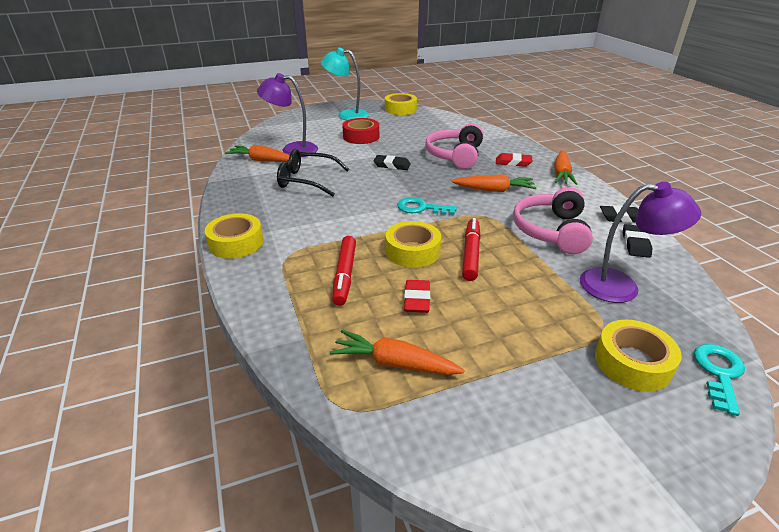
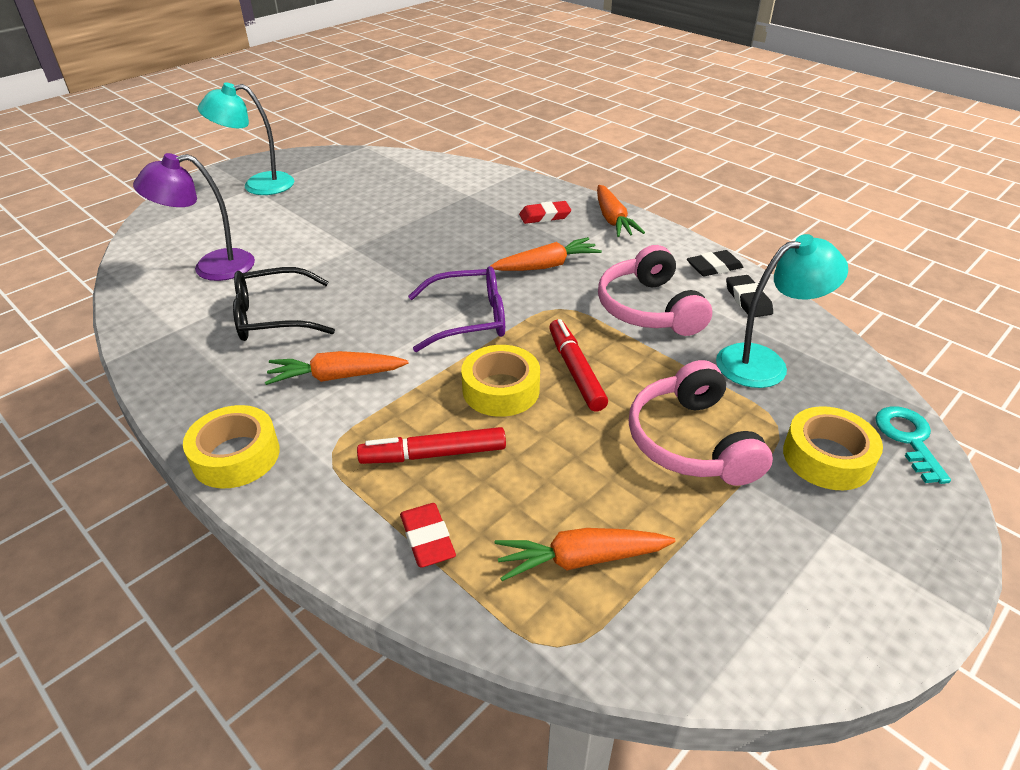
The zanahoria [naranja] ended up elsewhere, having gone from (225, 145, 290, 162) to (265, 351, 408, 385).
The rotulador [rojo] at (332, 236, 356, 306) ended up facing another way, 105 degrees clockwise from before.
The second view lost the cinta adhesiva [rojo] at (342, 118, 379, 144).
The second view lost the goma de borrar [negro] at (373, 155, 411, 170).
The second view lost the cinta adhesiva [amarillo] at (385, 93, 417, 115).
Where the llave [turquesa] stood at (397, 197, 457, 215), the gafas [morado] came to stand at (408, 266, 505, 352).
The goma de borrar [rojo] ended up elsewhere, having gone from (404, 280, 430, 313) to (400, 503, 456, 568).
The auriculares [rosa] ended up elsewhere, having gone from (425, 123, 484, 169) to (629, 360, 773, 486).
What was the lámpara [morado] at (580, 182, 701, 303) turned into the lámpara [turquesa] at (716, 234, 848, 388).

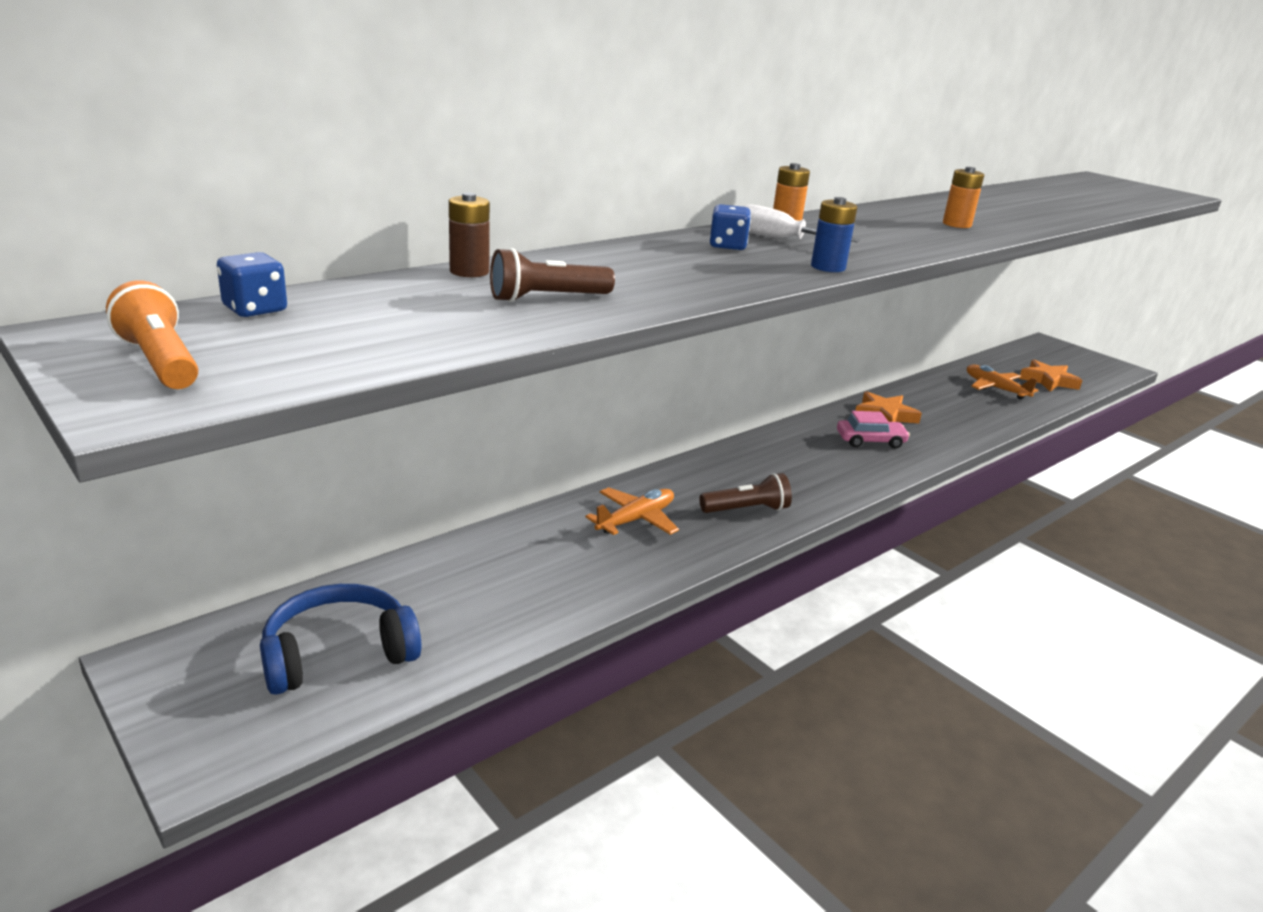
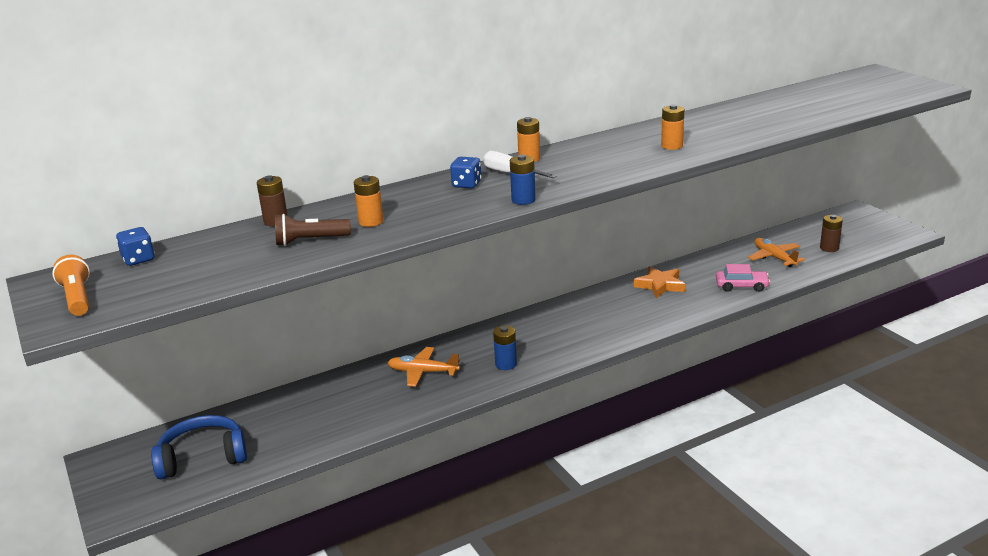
The avión [naranja] at (585, 487, 679, 535) ended up facing another way, 135 degrees counterclockwise from before.
Where the lámpara de mano [marrón] stood at (700, 473, 792, 513), the pila [azul] came to stand at (493, 325, 517, 370).
The coche [rosa] ended up elsewhere, having gone from (837, 411, 910, 448) to (716, 264, 770, 292).
Where the estrella [naranja] stood at (1019, 360, 1082, 392), the pila [marrón] came to stand at (820, 215, 843, 252).
The second view gained the pila [naranja] at (354, 175, 383, 227).

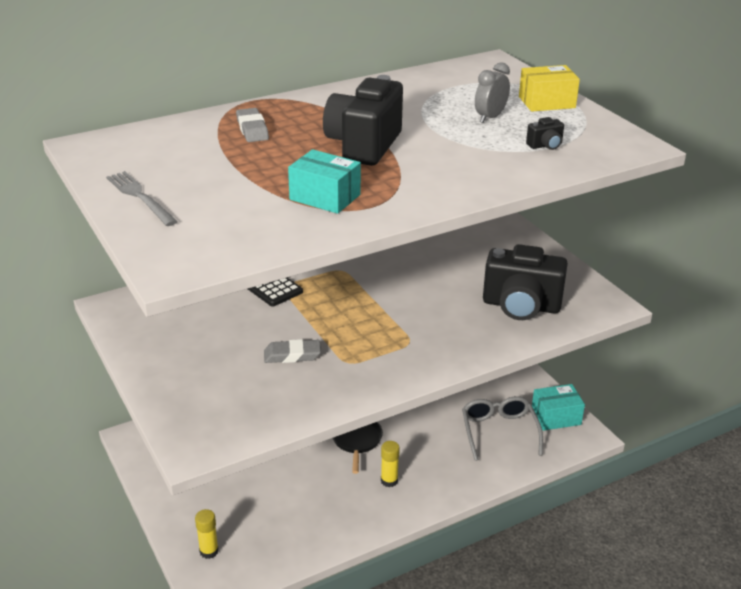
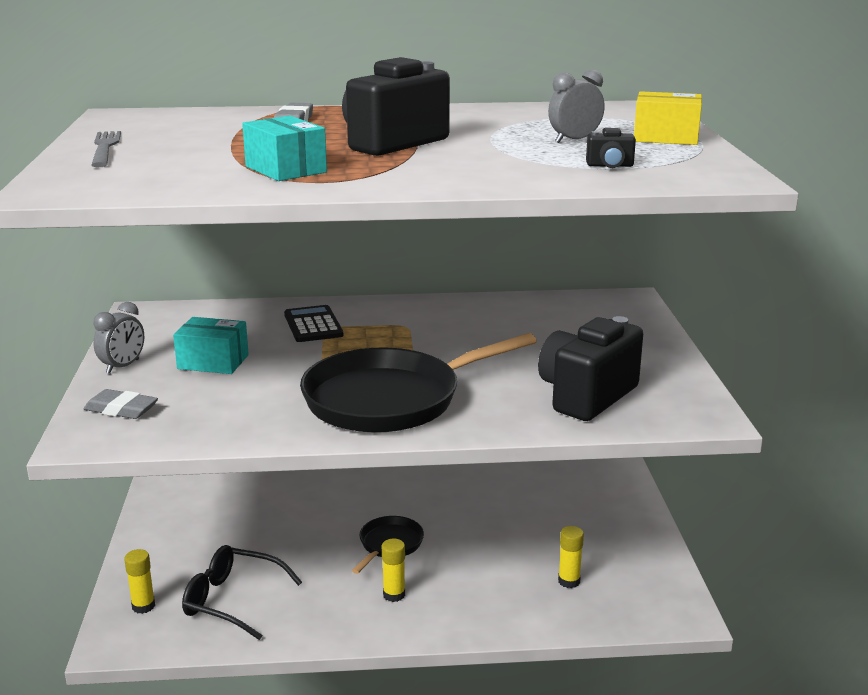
The goma de borrar [gris] ended up elsewhere, having gone from (264, 339, 321, 363) to (84, 389, 158, 419).
Where the gafas [gris] stood at (462, 396, 543, 461), the barra de pegamento [amarillo] came to stand at (558, 526, 584, 588).
The cámara [negro] at (483, 244, 568, 320) ended up facing another way, 90 degrees clockwise from before.
The caja [turquesa] ended up elsewhere, having gone from (532, 384, 585, 431) to (173, 317, 249, 374).
The second view gained the despertador [gris] at (93, 302, 144, 374).
The second view gained the gafas [negro] at (182, 545, 302, 640).
The second view gained the sartén [negro] at (300, 333, 537, 433).

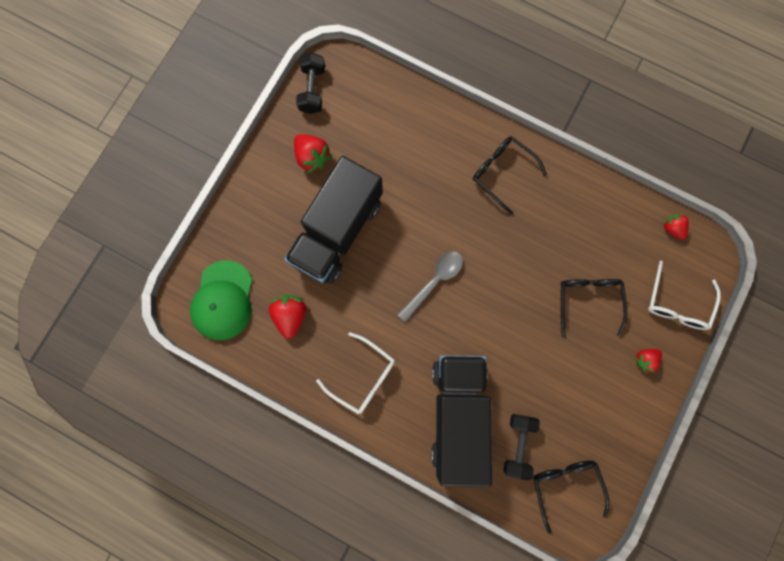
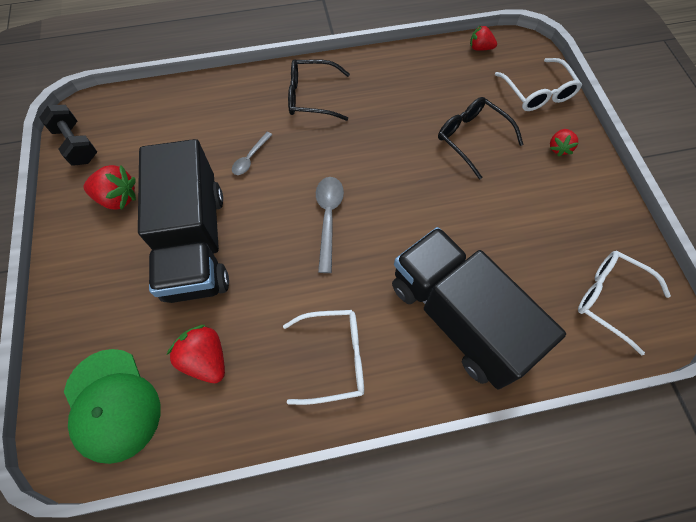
The second view lost the mancuerna [negro] at (503, 414, 540, 480).
What was the gafas [negro] at (533, 461, 610, 534) turned into the gafas [blanco] at (578, 251, 671, 355).
The second view gained the cuchara [gris] at (232, 132, 272, 175).

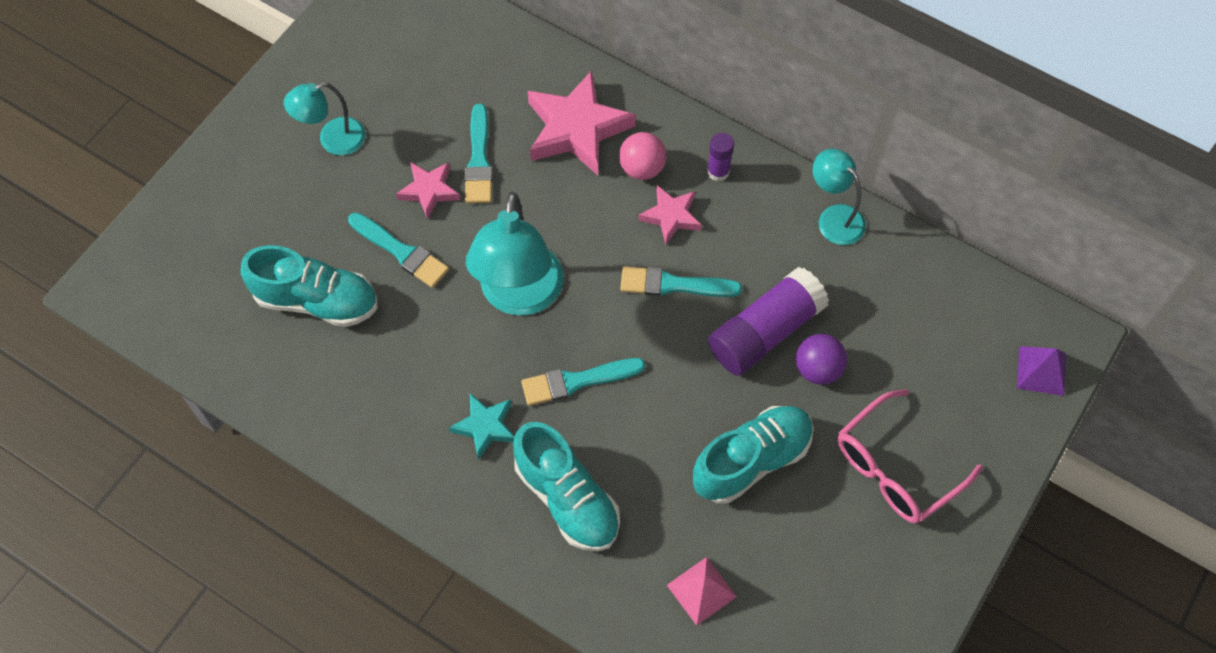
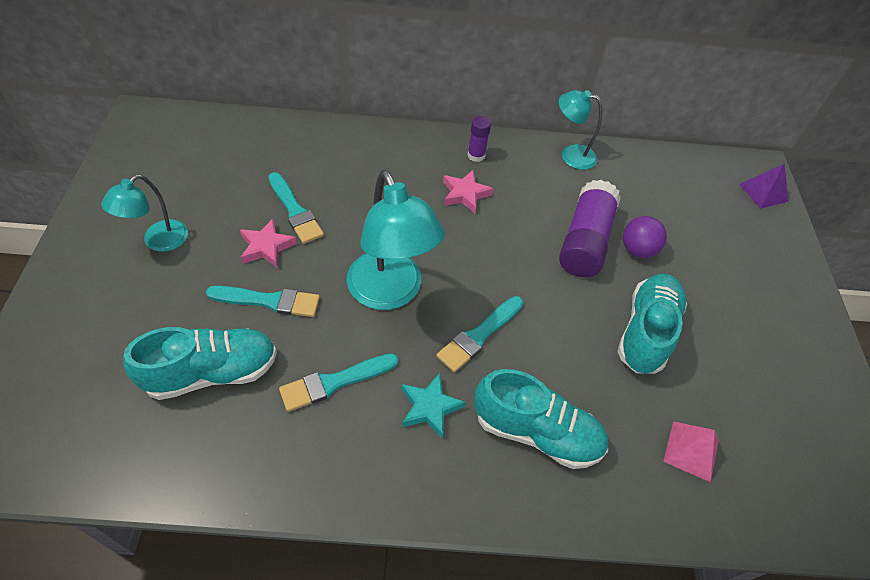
The second view lost the estrella [rosa] at (528, 71, 636, 175).
The second view lost the pelota [rosa] at (619, 132, 666, 180).
The pincel [turquesa] ended up elsewhere, having gone from (620, 266, 742, 297) to (279, 353, 399, 412).
The second view lost the gafas [rosa] at (838, 389, 983, 524).

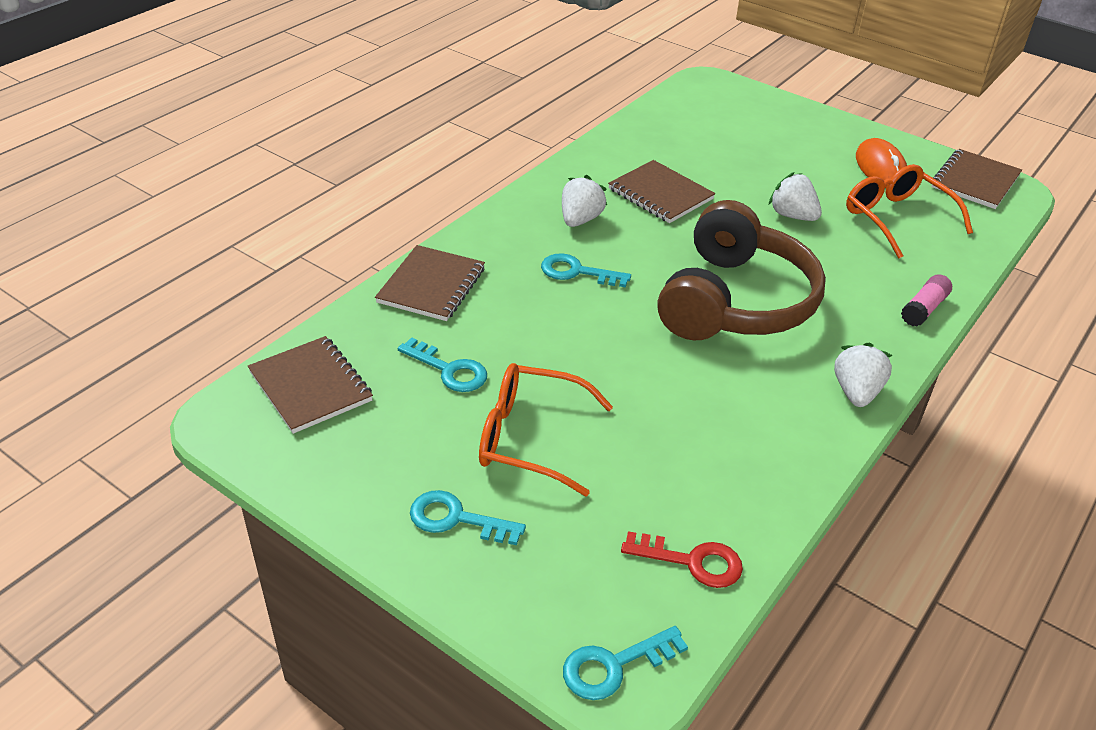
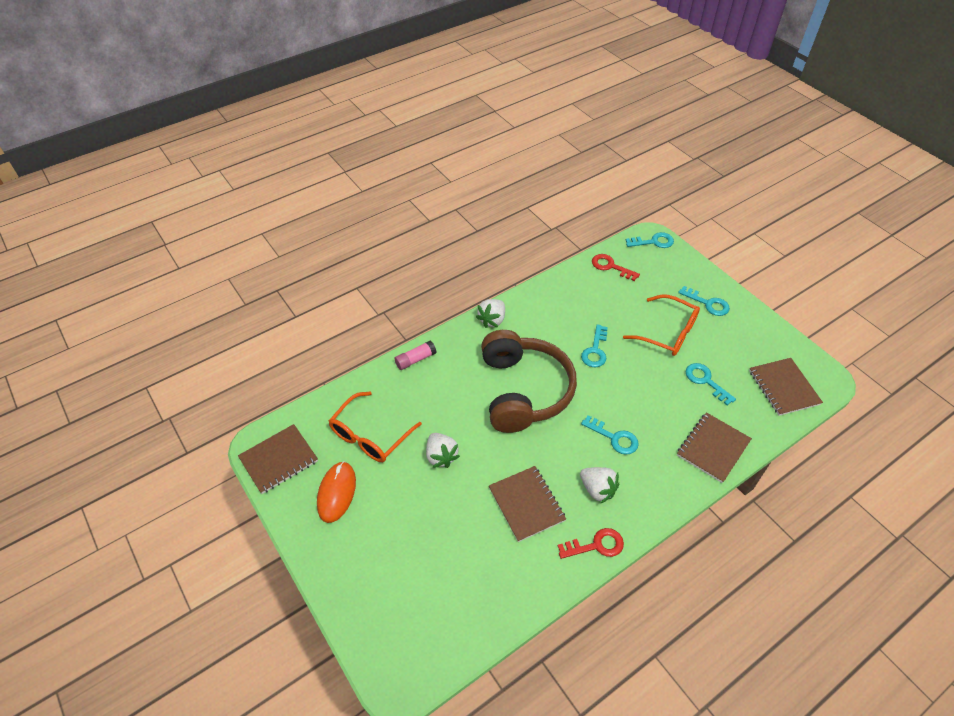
The fresa [blanco] at (562, 175, 607, 227) ended up facing another way, 90 degrees counterclockwise from before.
The auriculares [marrón] at (657, 200, 826, 340) ended up facing another way, 135 degrees clockwise from before.
The gafas [naranja] at (846, 164, 973, 259) ended up facing another way, 45 degrees clockwise from before.
The second view gained the llave [rojo] at (558, 528, 624, 559).
The second view gained the llave [turquesa] at (581, 324, 608, 367).

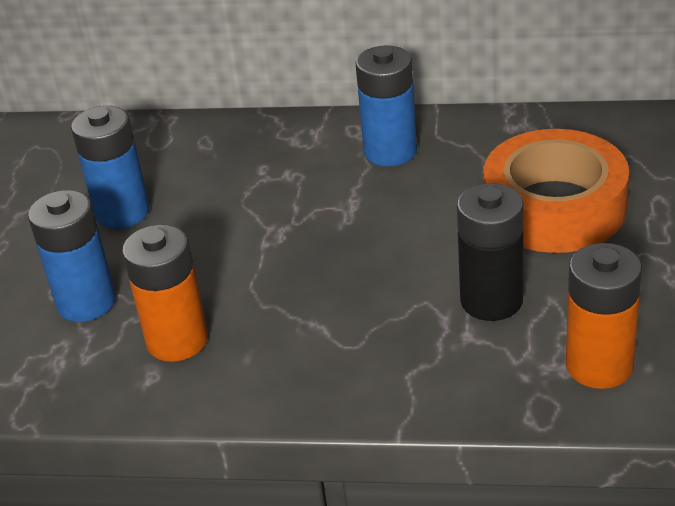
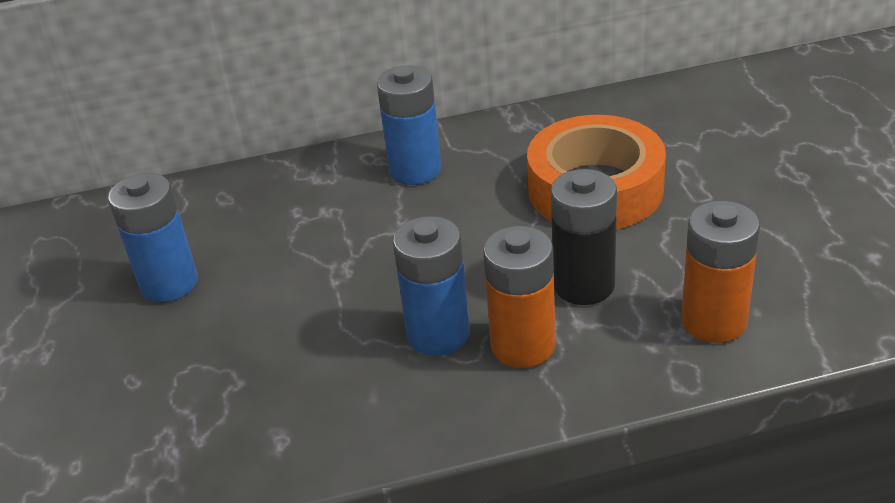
The pila [azul] ended up elsewhere, having gone from (28, 190, 116, 322) to (393, 216, 470, 356).
The pila [naranja] ended up elsewhere, having gone from (122, 224, 208, 362) to (483, 226, 556, 368).

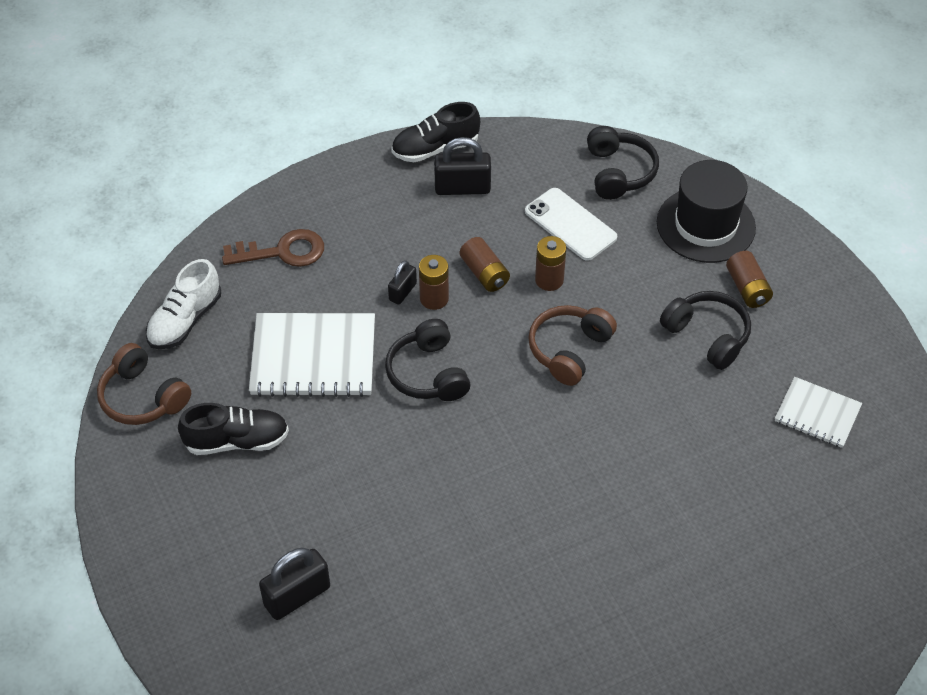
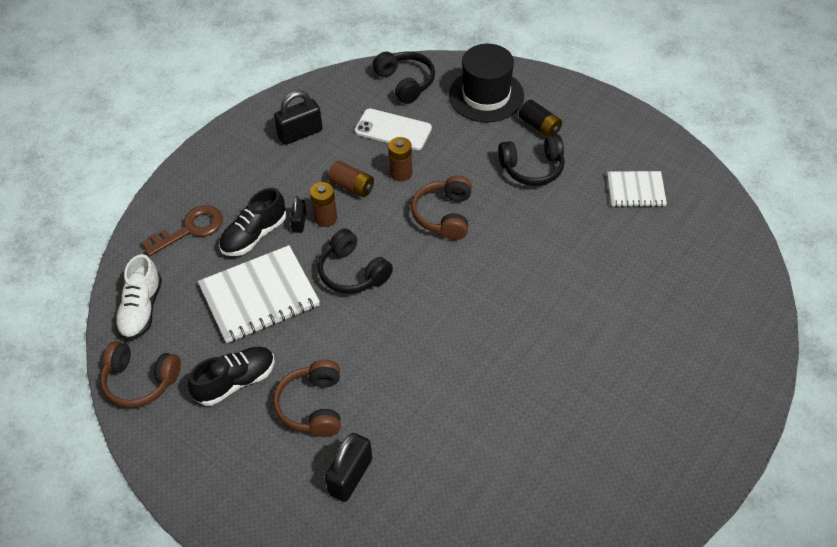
The zapato [negro] ended up elsewhere, having gone from (391, 102, 480, 162) to (219, 188, 287, 256).
The auriculares [negro] at (660, 291, 751, 370) ended up facing another way, 150 degrees clockwise from before.
What was the pila [marrón] at (726, 251, 773, 308) turned into the pila [negro] at (519, 100, 562, 137).
The second view gained the auriculares [marrón] at (273, 360, 341, 437).

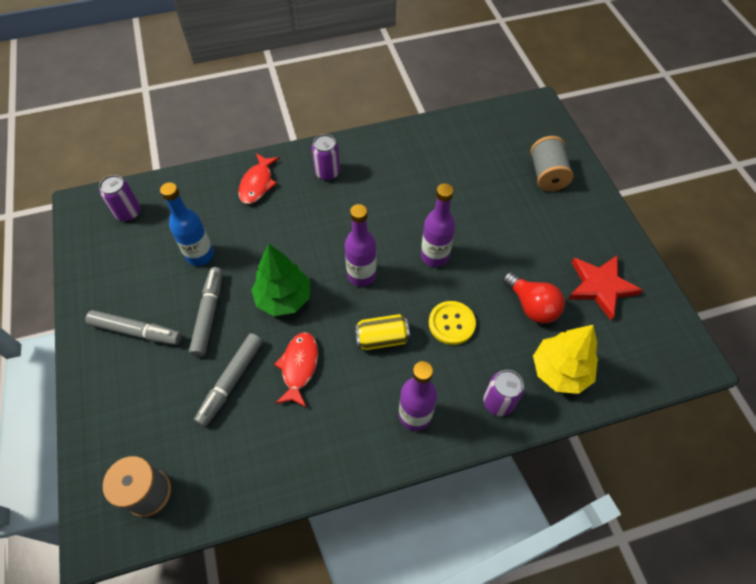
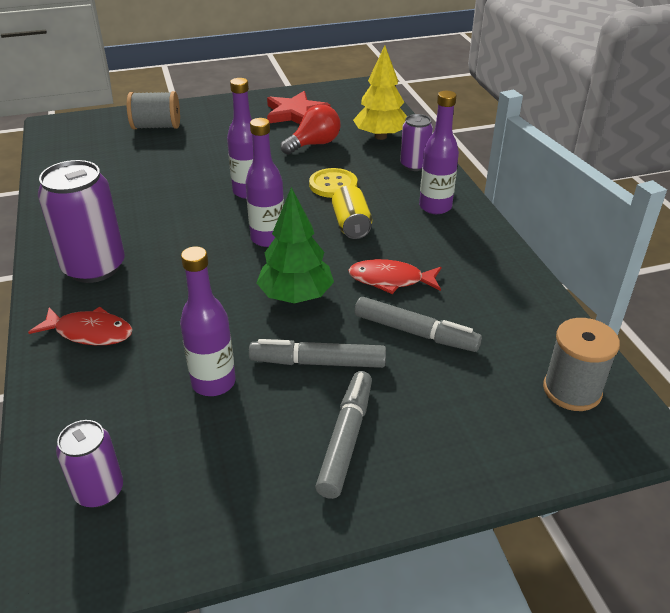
What was the botella [azul] at (160, 182, 214, 266) turned into the botella [morado] at (180, 246, 236, 396).
The size of the lata [morado] at (312, 134, 340, 181) changed by a factor of 1.77.

